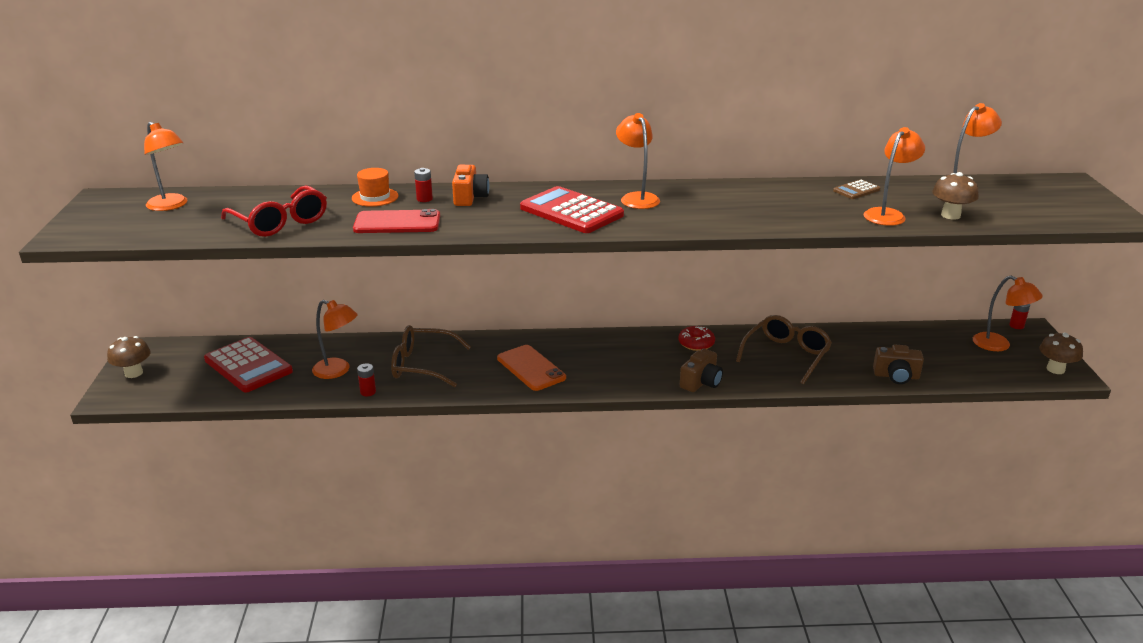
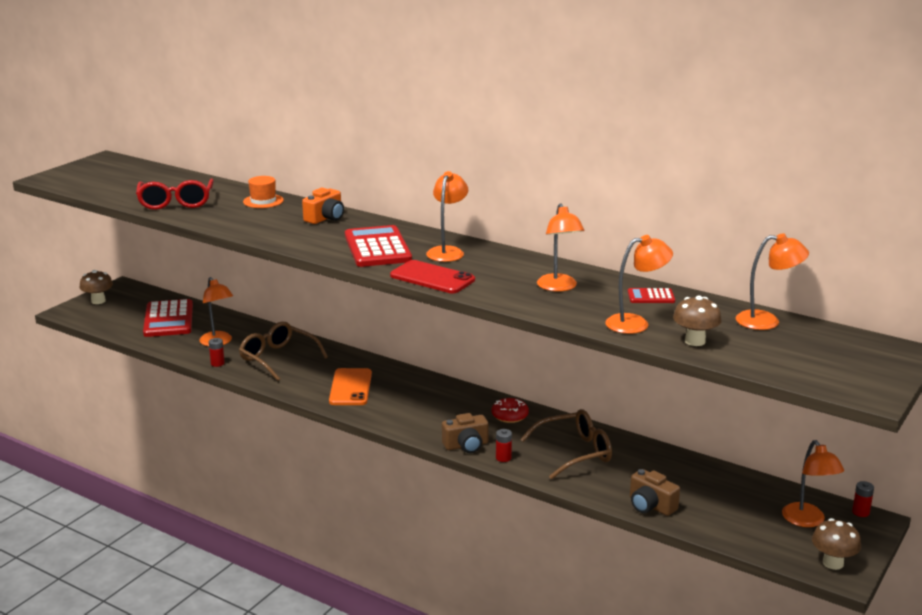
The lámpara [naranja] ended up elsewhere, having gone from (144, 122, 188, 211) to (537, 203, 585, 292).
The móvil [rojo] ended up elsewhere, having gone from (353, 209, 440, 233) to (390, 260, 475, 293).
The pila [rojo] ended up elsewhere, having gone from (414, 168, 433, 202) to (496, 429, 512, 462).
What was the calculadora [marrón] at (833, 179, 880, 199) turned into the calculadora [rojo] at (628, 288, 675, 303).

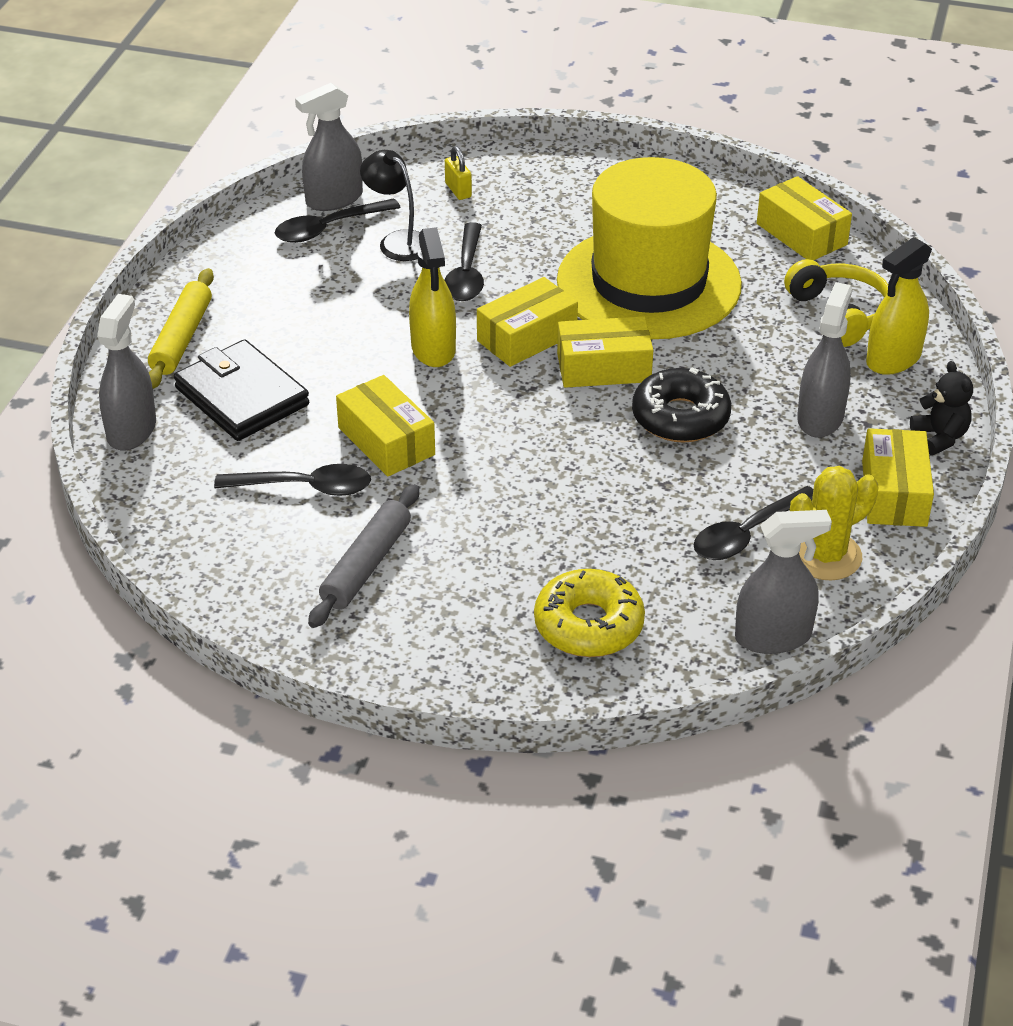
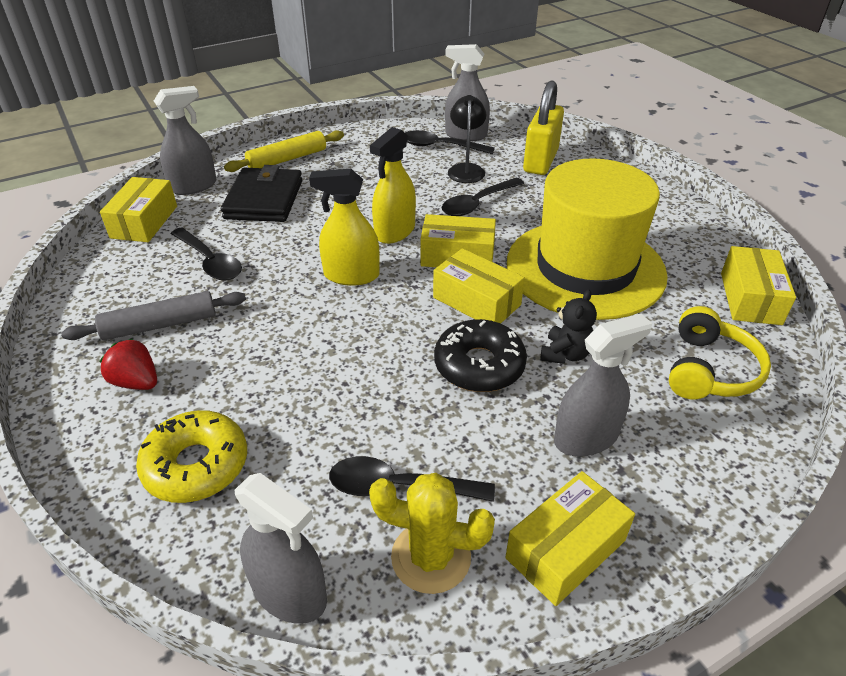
The caja [amarillo] ended up elsewhere, having gone from (336, 375, 435, 477) to (100, 177, 177, 242).
The size of the candado [amarillo] at (445, 146, 472, 200) changed by a factor of 2.19.
The pulverizador [amarillo] ended up elsewhere, having gone from (866, 237, 932, 375) to (309, 169, 380, 286).
The osito [negro] ended up elsewhere, having gone from (910, 361, 973, 455) to (540, 289, 597, 364).
The second view gained the fresa [rojo] at (99, 339, 157, 390).

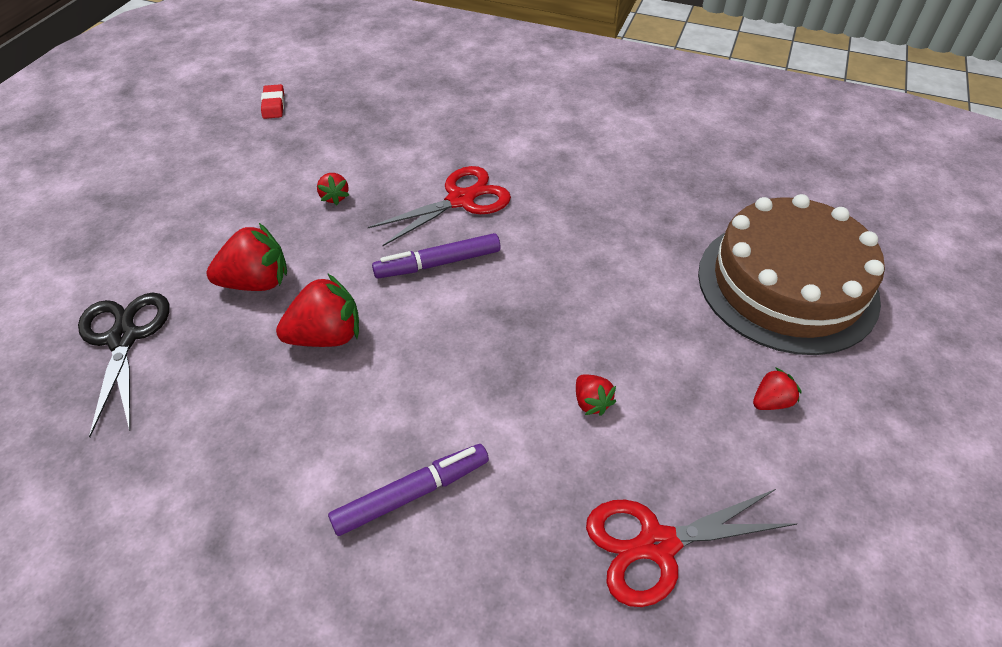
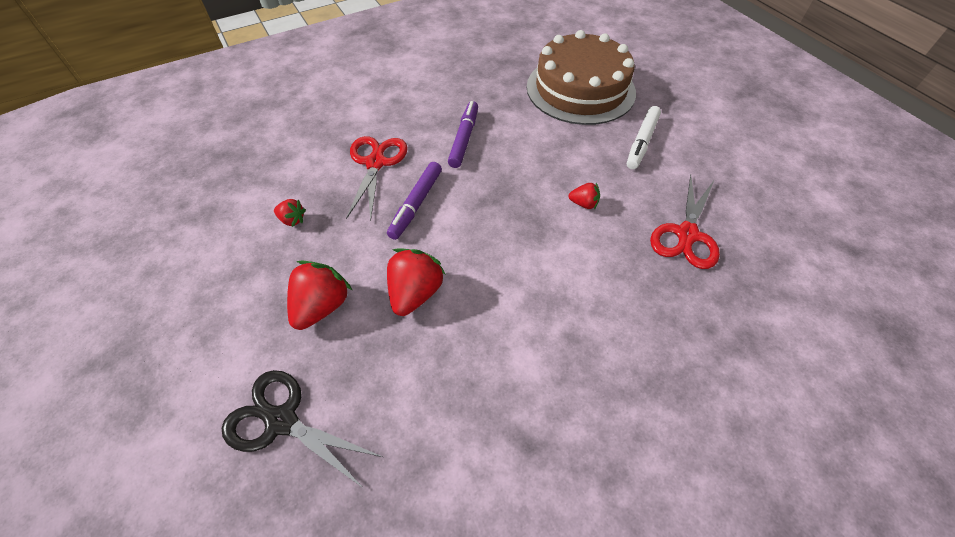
The second view lost the goma de borrar [rojo] at (261, 84, 284, 119).
The rotulador [morado] ended up elsewhere, having gone from (328, 444, 489, 536) to (448, 101, 478, 168).
Where the fresa [rojo] stood at (753, 367, 802, 410), the rotulador [blanco] came to stand at (627, 106, 661, 169).

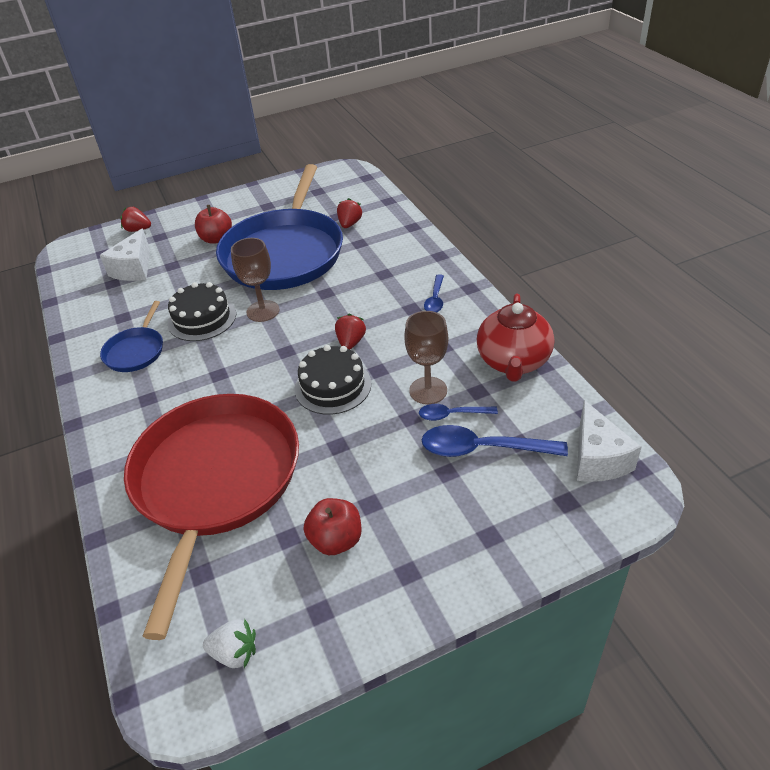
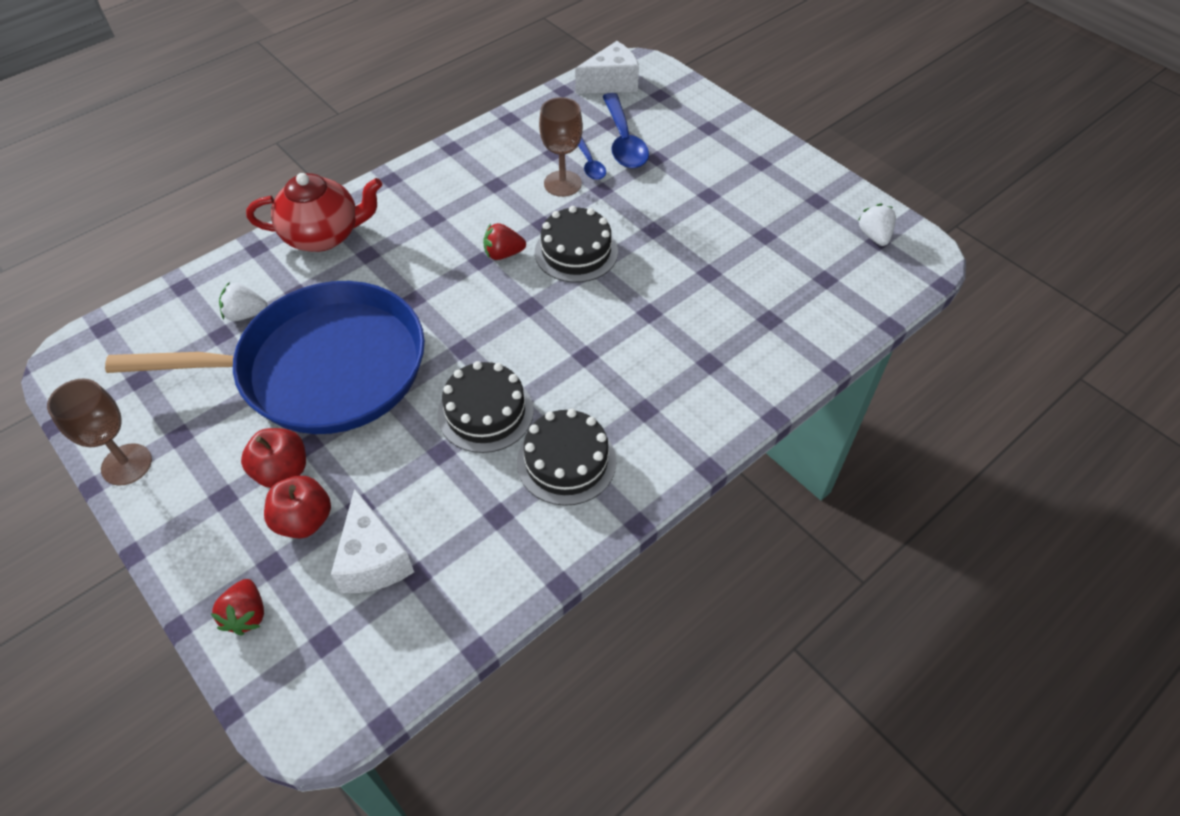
The queso [blanco] at (100, 228, 150, 281) ended up facing another way, 75 degrees clockwise from before.
Where the sartén [azul] stood at (100, 301, 163, 372), the tarta [negro] came to stand at (517, 409, 616, 506).
The second view lost the sartén [rojo] at (124, 394, 299, 640).
The copa [marrón] ended up elsewhere, having gone from (231, 238, 279, 322) to (47, 379, 152, 486).
The manzana [rojo] ended up elsewhere, having gone from (304, 498, 362, 555) to (264, 476, 331, 539).
What was the fresa [rojo] at (337, 198, 362, 228) turned into the fresa [blanco] at (219, 282, 267, 321).
The second view lost the cuchara [azul] at (424, 274, 444, 312).
The tetera [rojo] ended up elsewhere, having gone from (477, 294, 554, 382) to (246, 173, 382, 252).

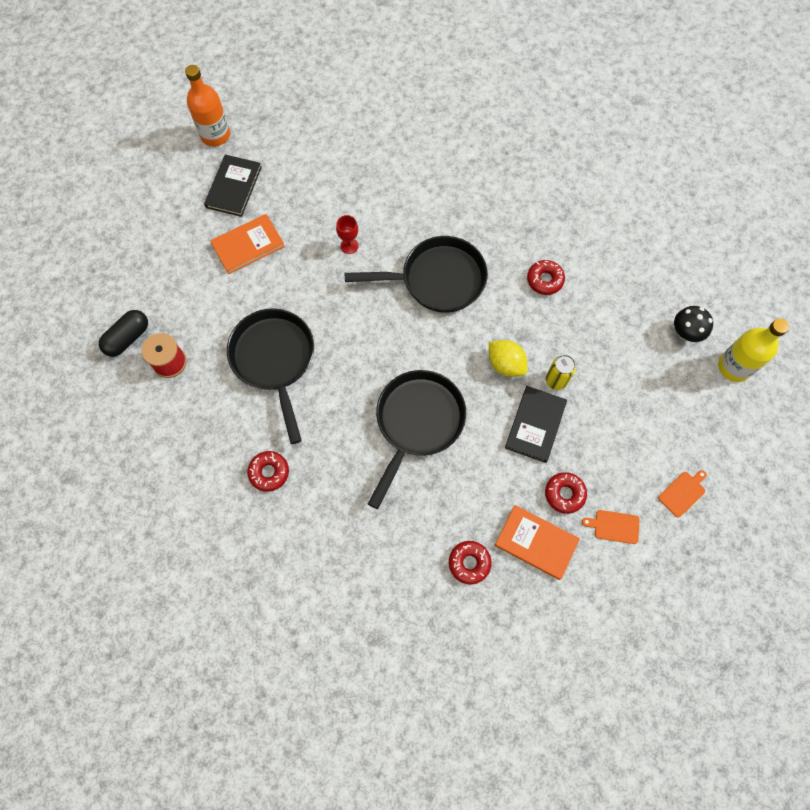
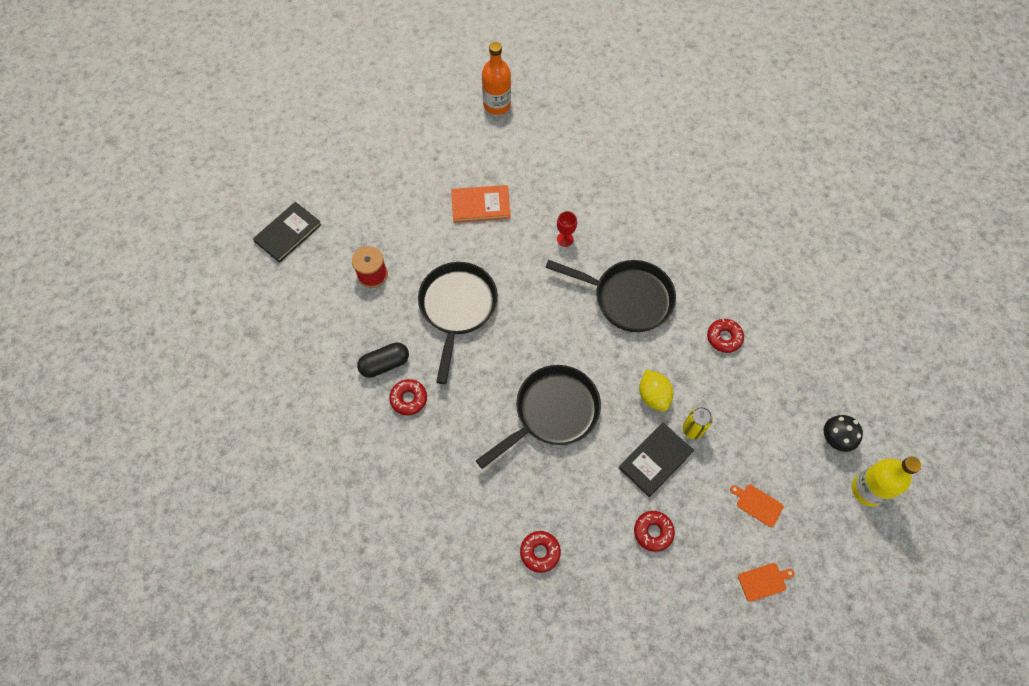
The cápsula [negro] ended up elsewhere, having gone from (99, 310, 148, 357) to (357, 342, 409, 378).
The libro [negro] ended up elsewhere, having gone from (204, 155, 262, 217) to (253, 202, 322, 263).
The second view lost the libro [naranja] at (495, 505, 580, 580).
The tabla de cortar [naranja] ended up elsewhere, having gone from (582, 510, 640, 544) to (730, 485, 784, 527).

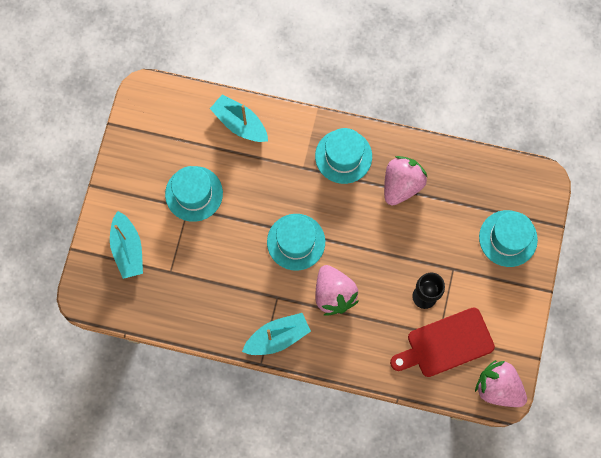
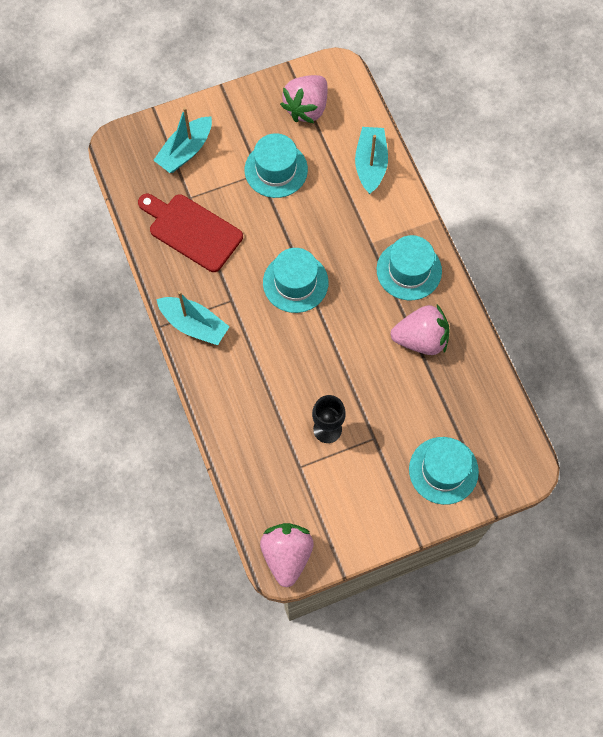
The fresa [rosa] ended up elsewhere, having gone from (315, 265, 359, 316) to (280, 75, 328, 123).
The tabla de cortar [rojo] ended up elsewhere, having gone from (390, 307, 495, 377) to (138, 194, 243, 272).

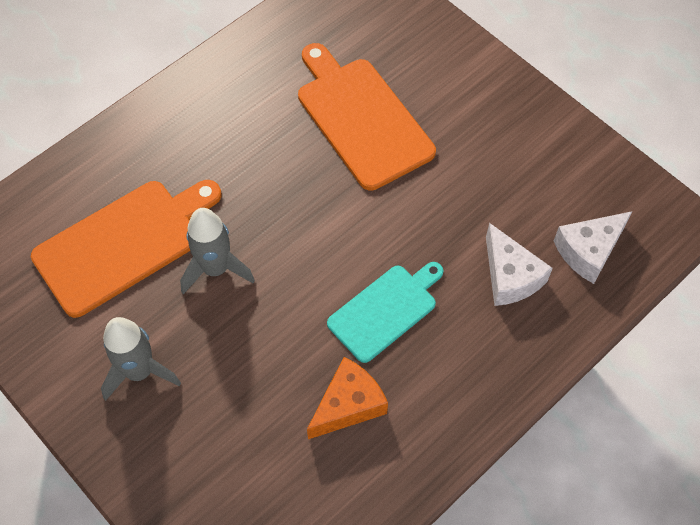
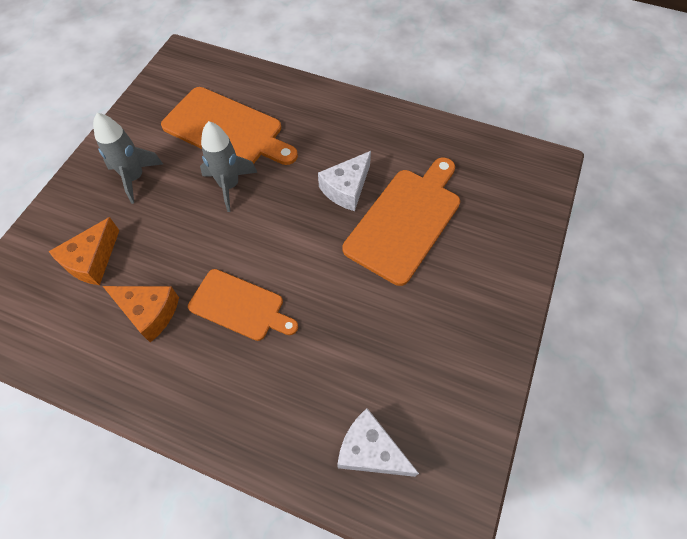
What was the tabla de cortar [turquesa] at (327, 262, 443, 363) turned into the tabla de cortar [naranja] at (188, 269, 298, 341).
The queso [blanco] ended up elsewhere, having gone from (486, 223, 553, 306) to (318, 151, 371, 211).
The second view gained the queso [naranja] at (49, 217, 120, 285).

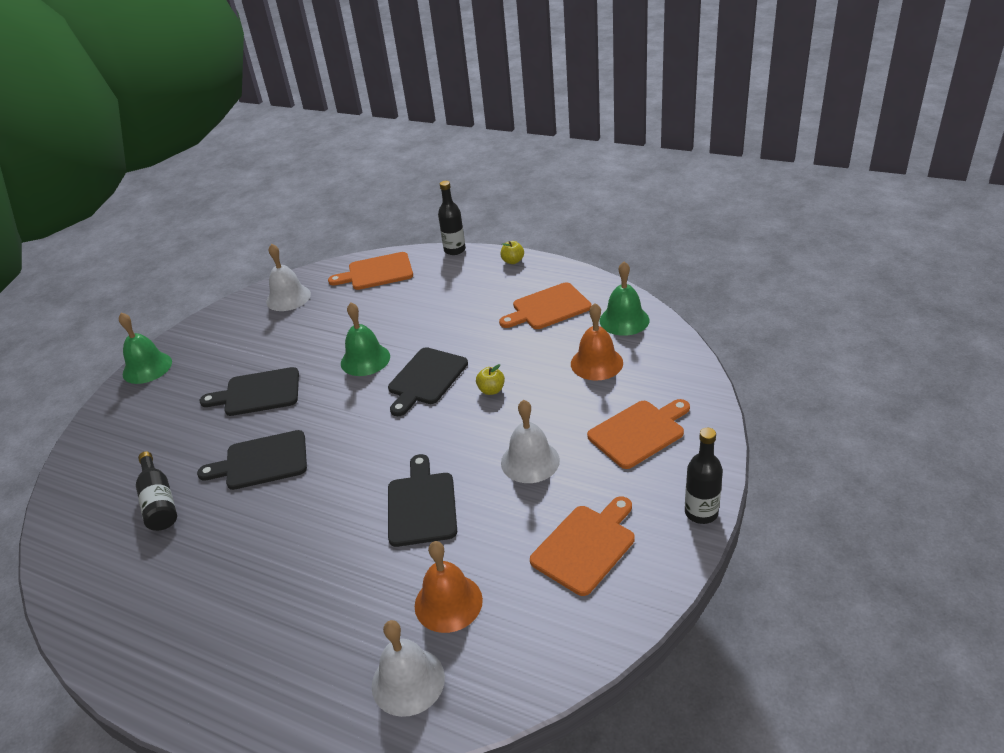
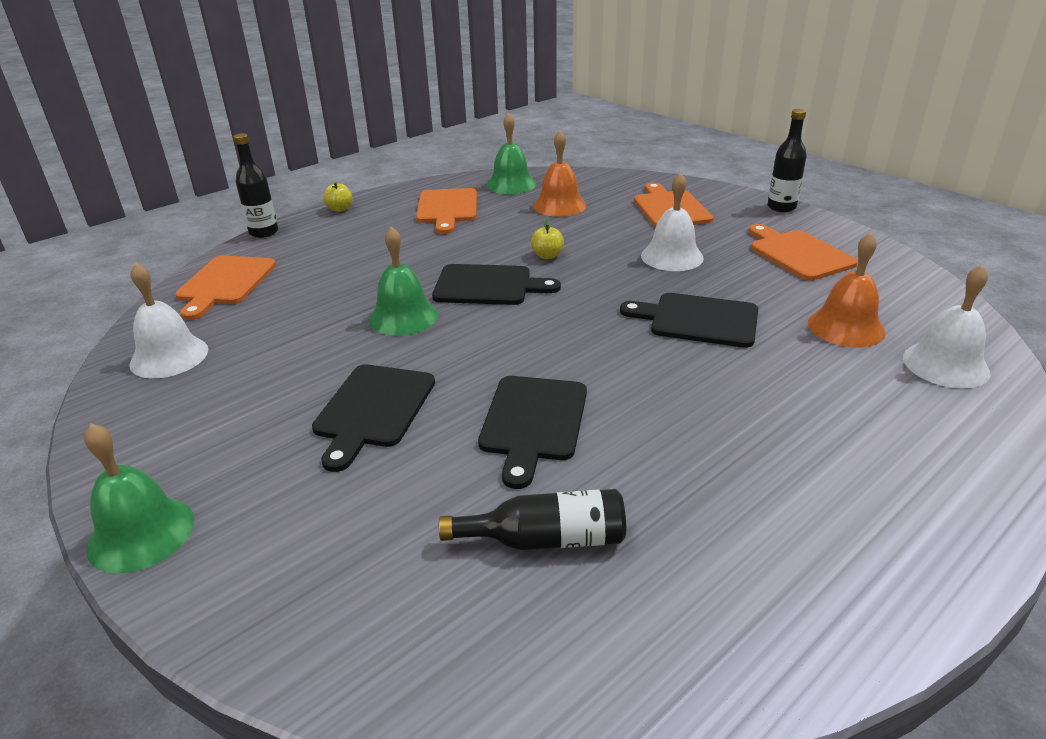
The tabla de cortar [negro] at (388, 347, 468, 416) ended up facing another way, 45 degrees counterclockwise from before.

